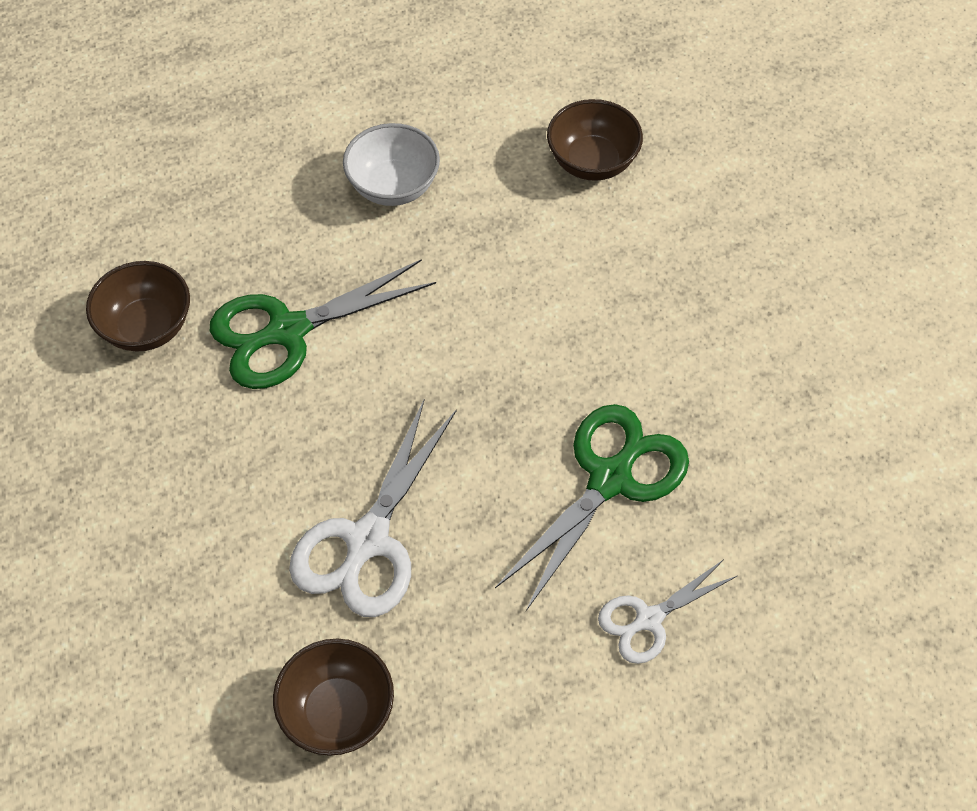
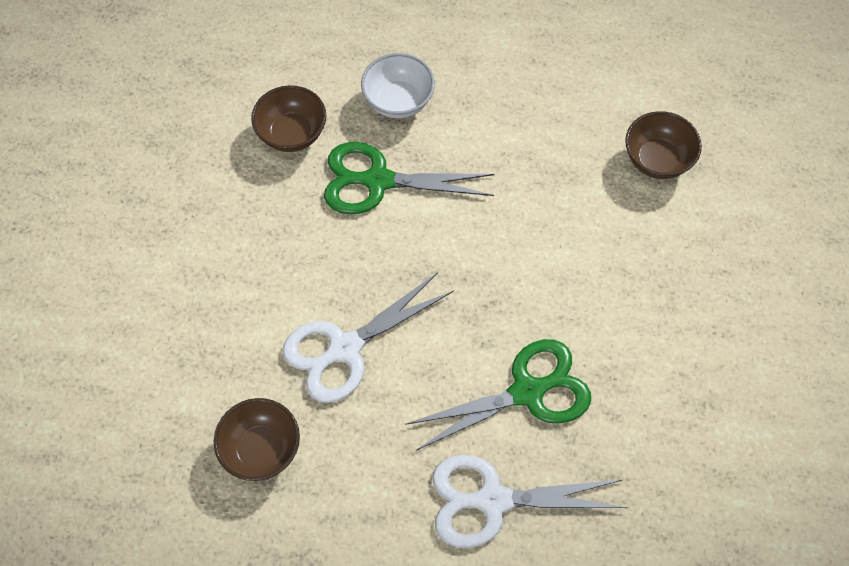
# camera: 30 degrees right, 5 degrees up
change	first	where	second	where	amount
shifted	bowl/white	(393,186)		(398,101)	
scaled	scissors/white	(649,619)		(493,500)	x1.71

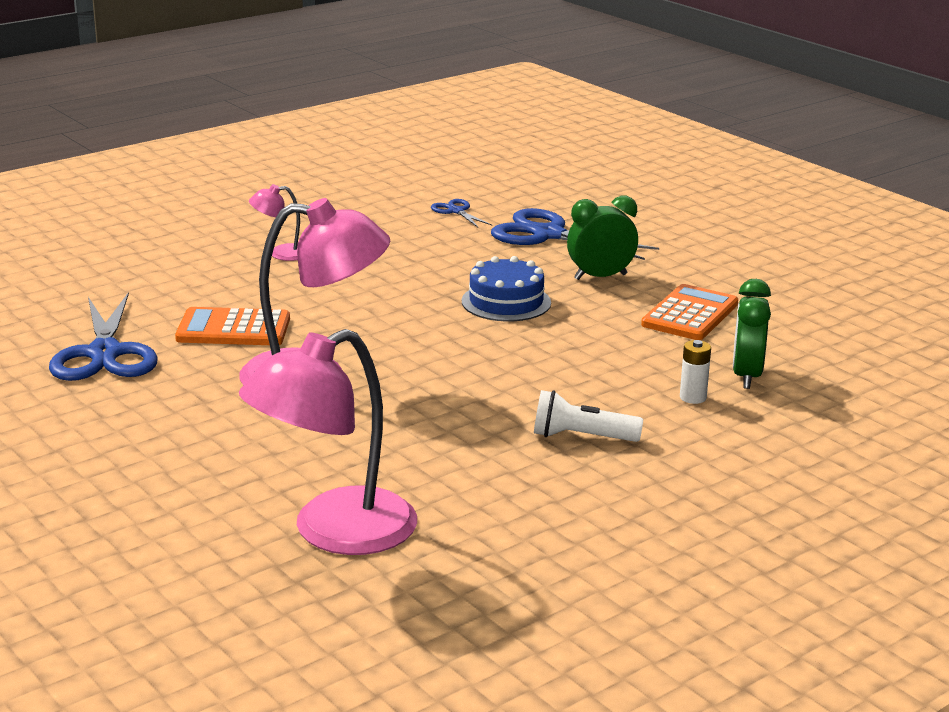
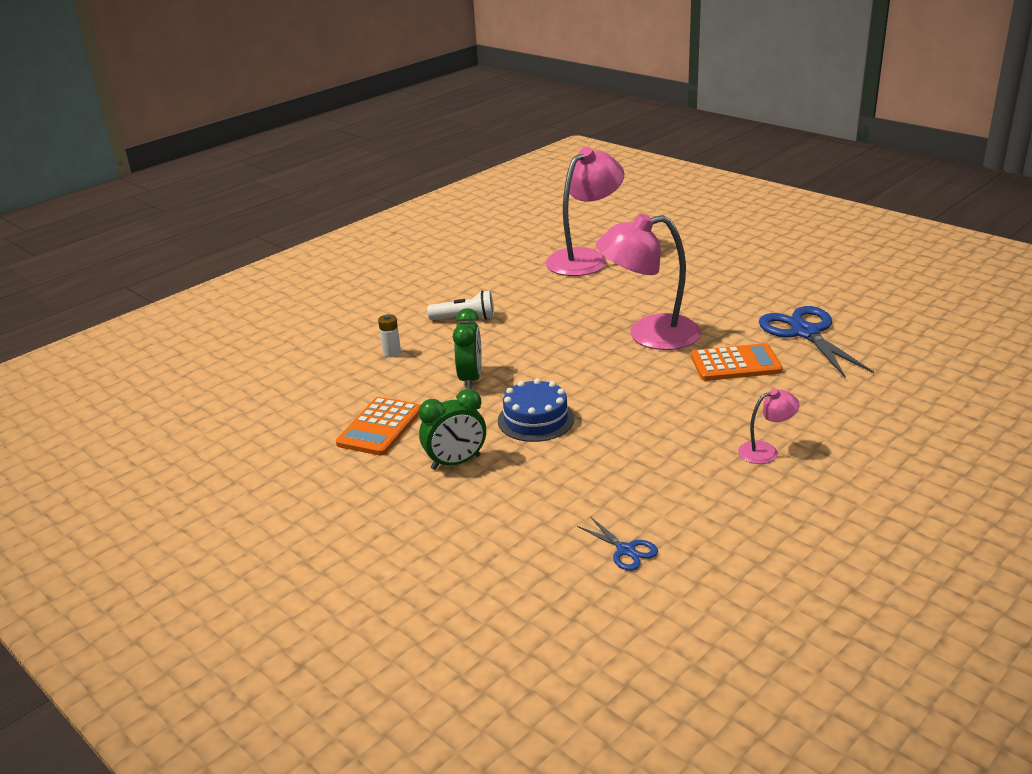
# camera: 175 degrees right, 5 degrees up
change	first	where	second	where	amount
gone	scissors/blue	(547,235)			
shifted	clock/green	(746,376)		(470,379)	

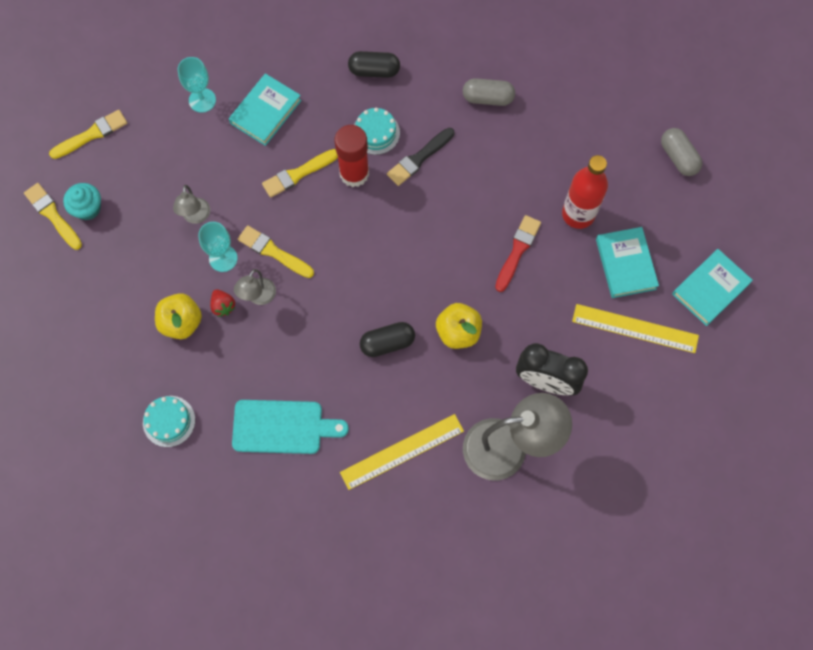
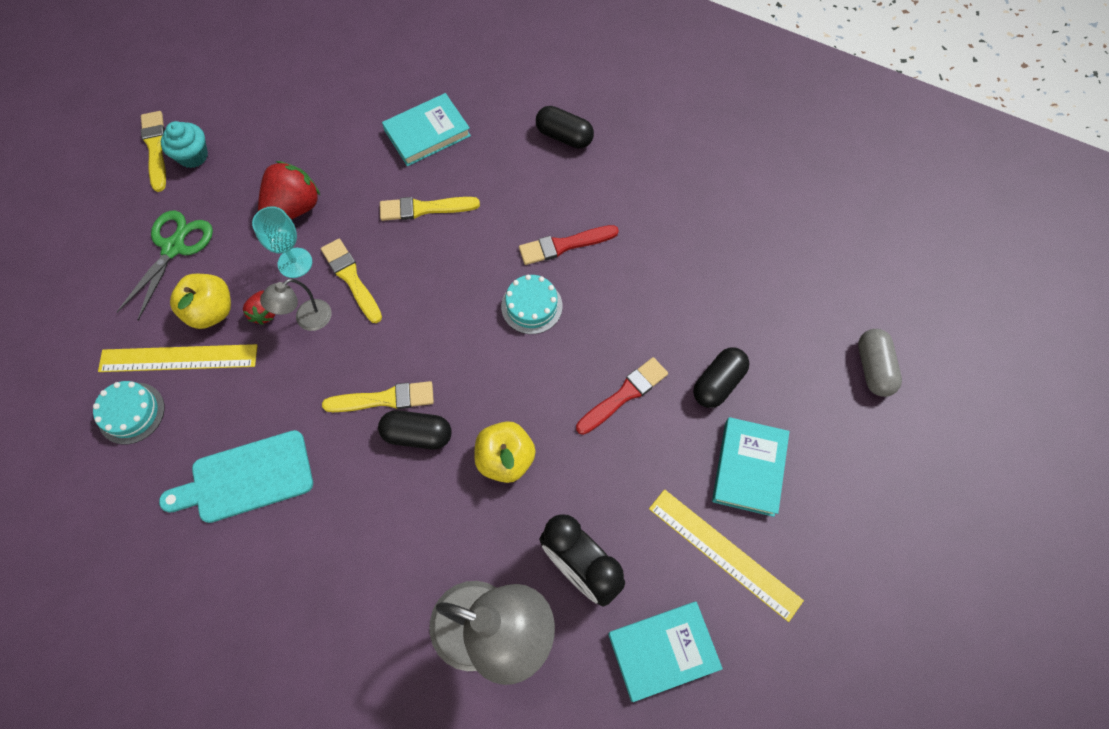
# camera: 25 degrees right, 5 degrees down
change	first	where	second	where	amount
gone	goblet/turquoise	(202,100)			
gone	capsule/grey	(488,98)			
shifted	cake/turquoise	(376,133)		(531,306)	
shifted	brush/yellow	(91,134)		(384,399)	
gone	glue stick/red	(354,173)			
repainted	brush/black	(419,158)	brush/red	(564,245)	
swapped	bottle/red	(578,214)	capsule/black	(718,383)	
swapped	lamp/grey	(196,217)	strawberry/red	(293,208)	
shifted	book/turquoise	(710,289)		(663,651)	
rotated	cutting board/turquoise	(282,427)		(246,478)	135 degrees clockwise
shifted	ruler/yellow	(402,451)		(178,358)	
new			scissors/green	(173,247)	

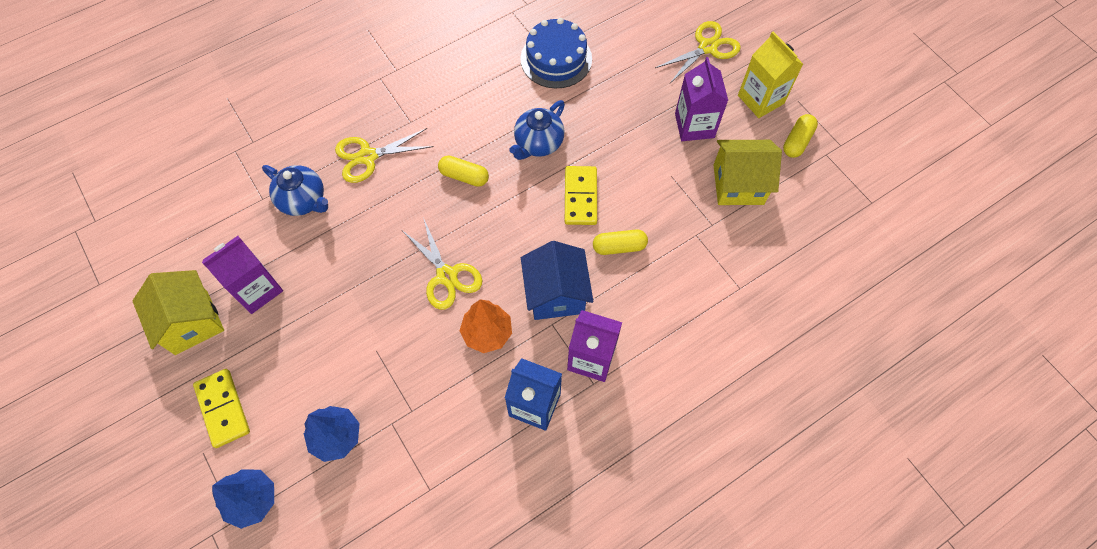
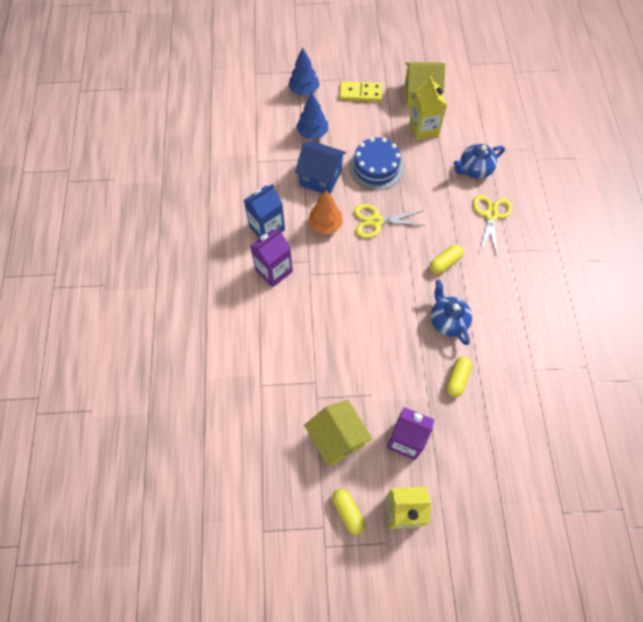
# camera: 120 degrees right, 0 degrees up
change	first	where	second	where	amount
shifted	cake/blue	(556,59)		(376,167)	
gone	scissors/yellow	(707,47)			
rotated	house/yellow	(738,184)		(337,438)	60 degrees counterclockwise
gone	domino/yellow	(580,197)			
shifted	capsule/yellow	(619,246)		(457,379)	
repainted	carton/purple	(257,289)	carton/yellow	(424,128)	
shifted	house/blue	(556,294)		(320,178)	

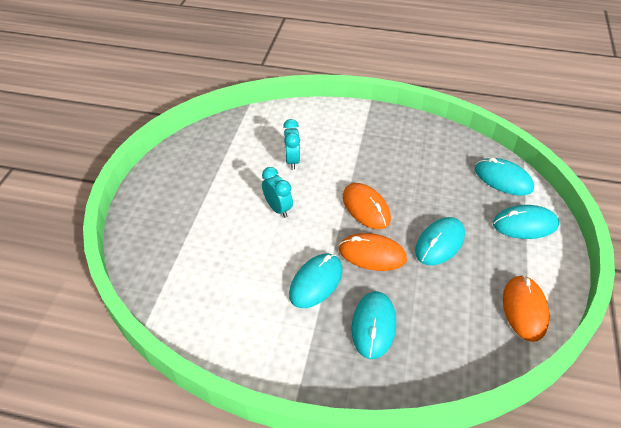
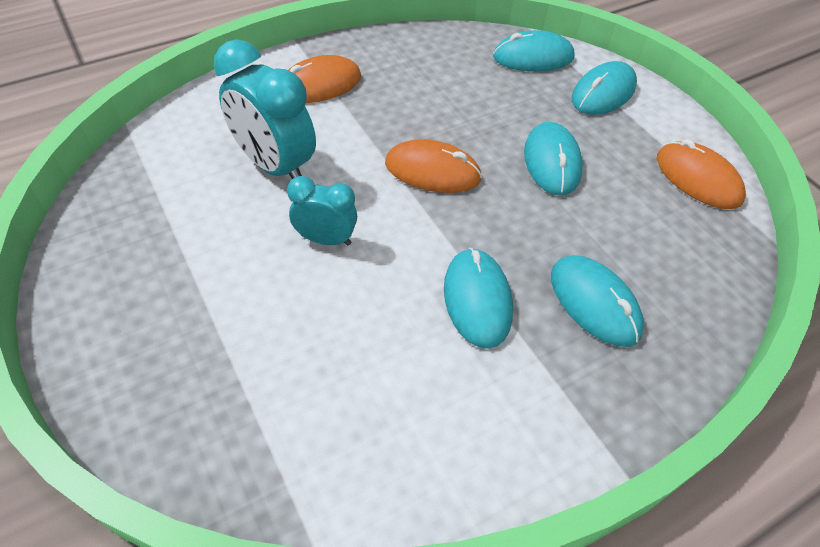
# camera: 45 degrees left, 5 degrees up
change	first	where	second	where	amount
scaled	clock/turquoise	(292,160)		(275,166)	x1.73
shifted	mouse/orange	(372,254)		(320,85)	

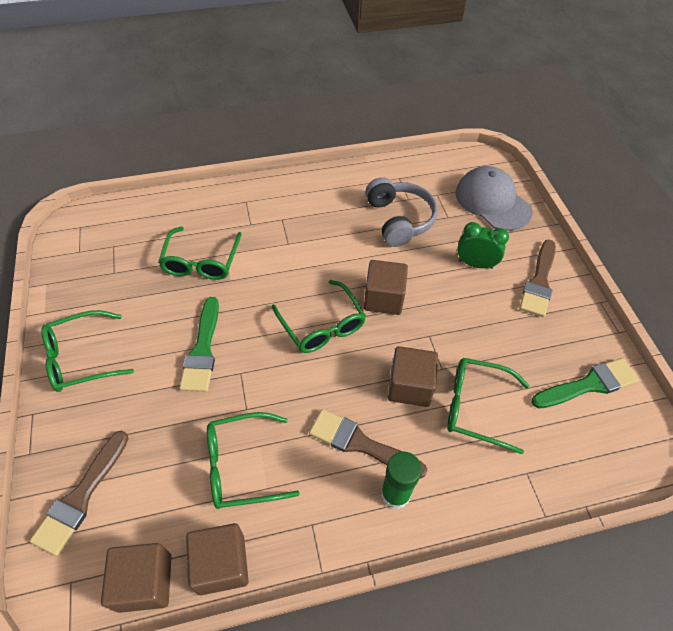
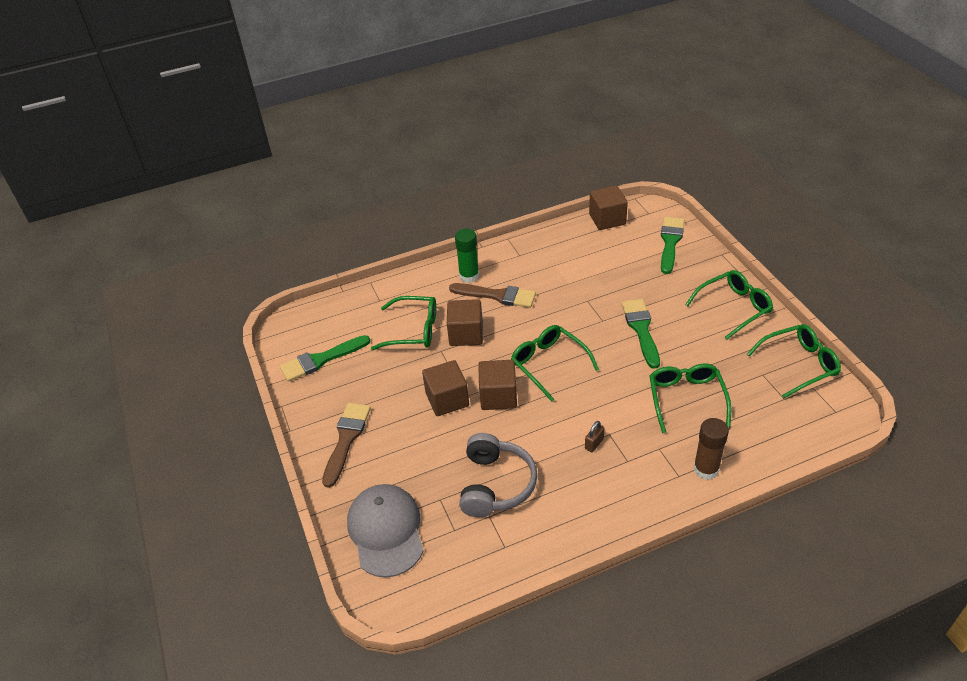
# camera: 175 degrees right, 10 degrees down
change	first	where	second	where	amount
rotated	cap/grey	(492,202)		(386,531)	150 degrees counterclockwise
rotated	headphones/grey	(399,220)		(495,484)	150 degrees counterclockwise
gone	clock/green	(475,264)			
shifted	glasses/green	(241,466)		(799,364)	
repainted	brush/brown	(81,497)	brush/green	(670,242)	
shifted	cube/brown	(221,564)		(447,399)	
new			glue stick/brown	(706,469)	
new			padlock/brown	(594,444)	

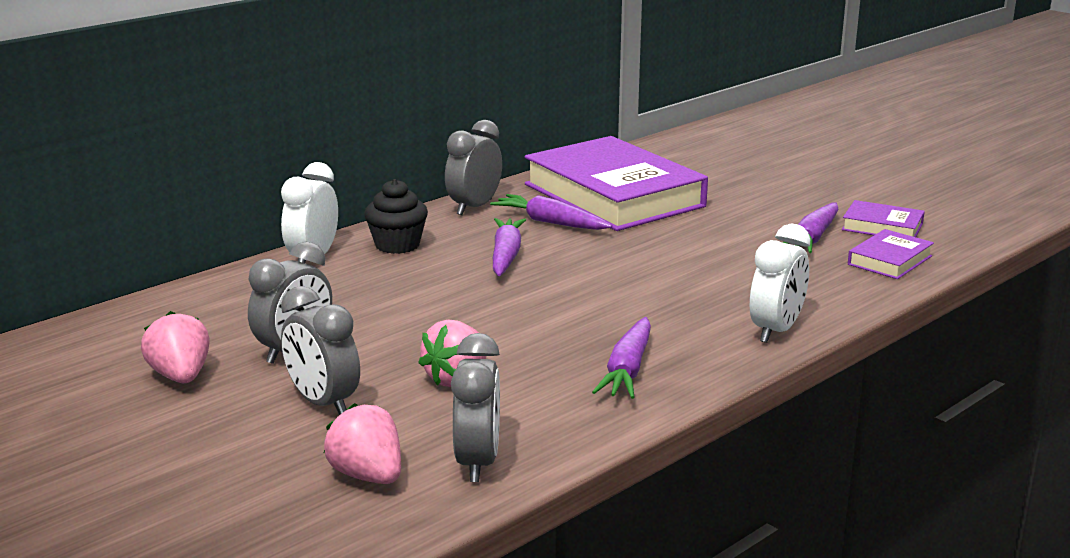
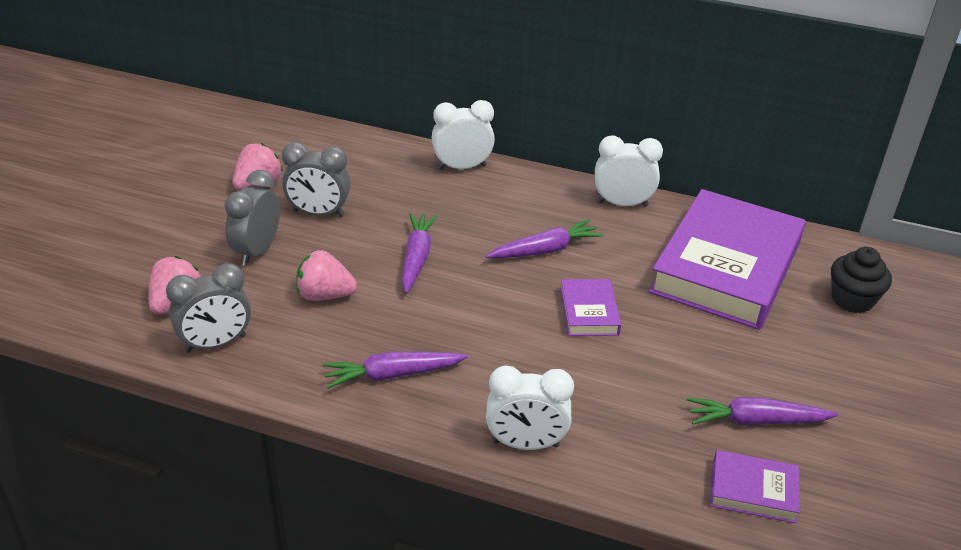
# camera: 60 degrees right, 15 degrees up
change	first	where	second	where	amount
repainted	clock/grey	(474,207)	clock/white	(622,204)	
shifted	cupcake/black	(397,245)		(852,300)	
shifted	carrot/purple	(550,222)		(416,258)	
shifted	book/purple	(882,227)		(589,312)	

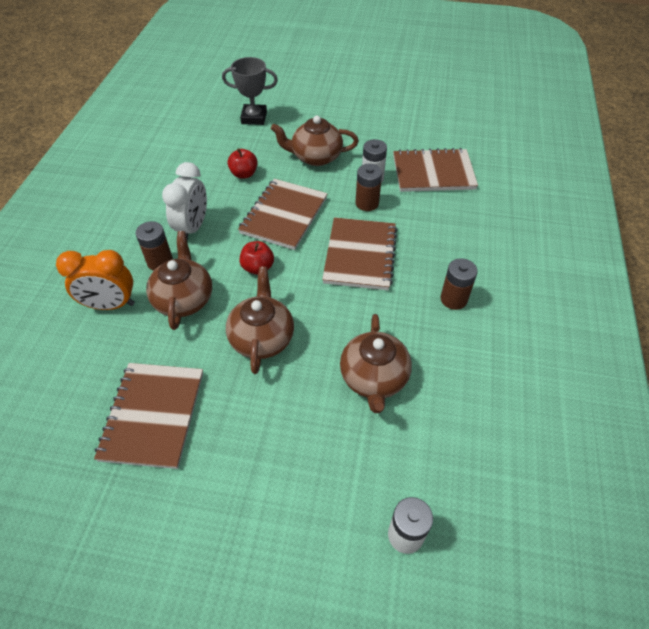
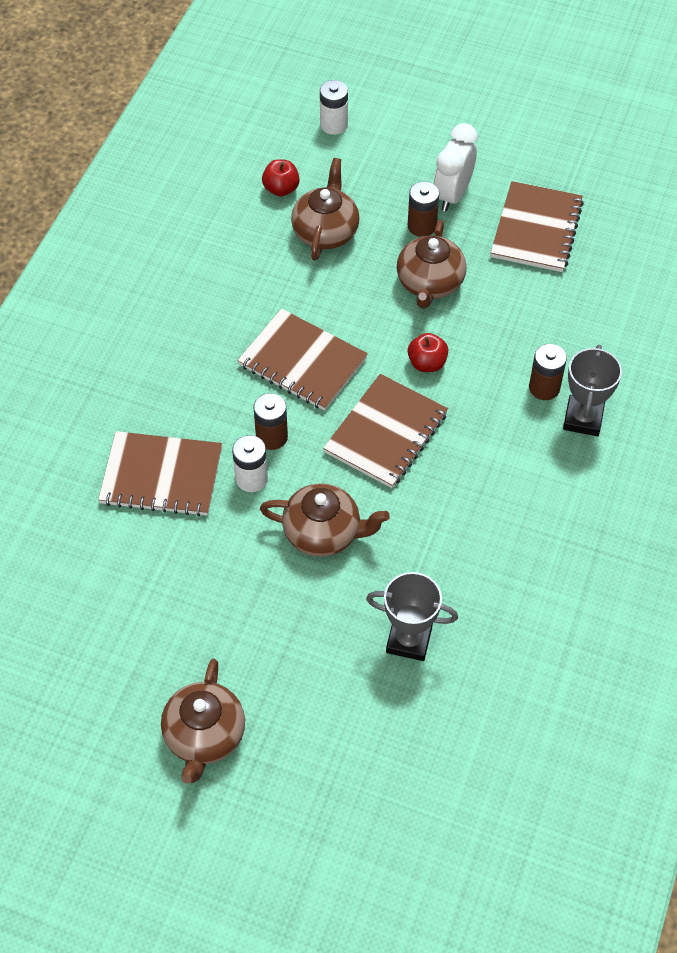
# camera: 170 degrees left, 5 degrees up
change	first	where	second	where	amount
shifted	apple/red	(244,174)		(281,189)	
shifted	clock/white	(193,227)		(452,195)	
rotated	notebook/brown	(360,255)		(302,362)	75 degrees counterclockwise
shifted	teapot/brown	(184,299)		(204,736)	
gone	clock/orange	(110,305)			
shifted	battery/brown	(453,299)		(422,226)	
new			trophy/grey	(583,419)	

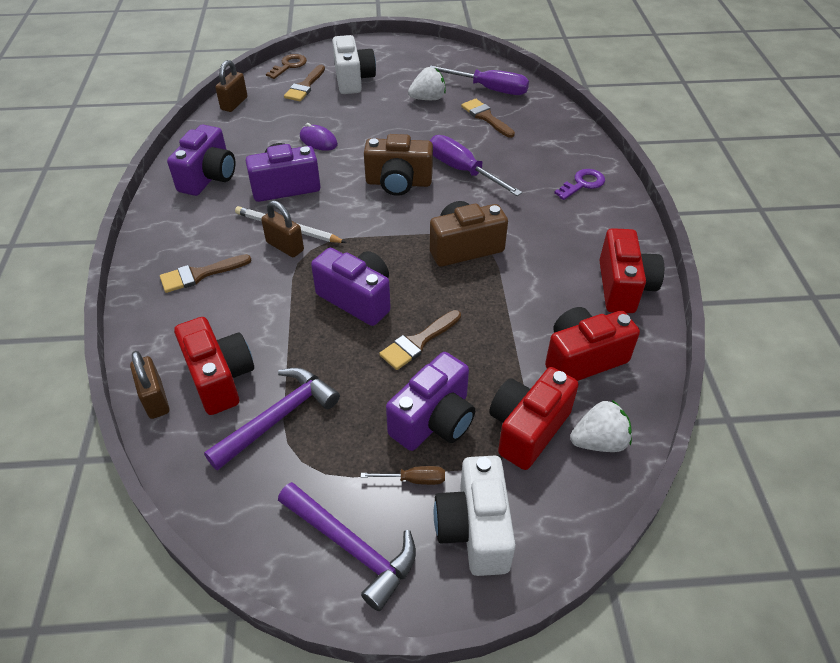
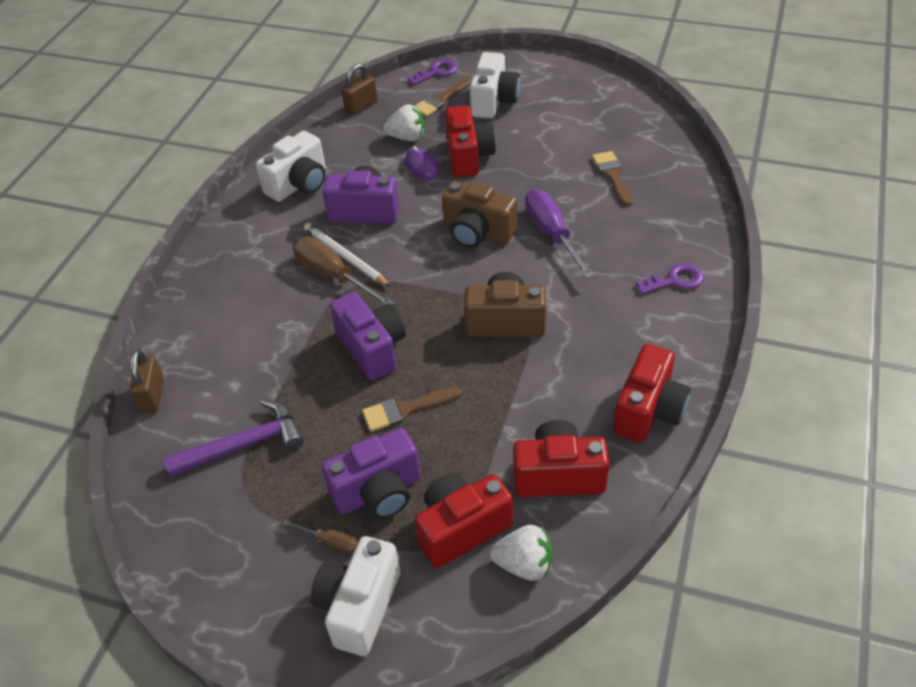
# camera: 25 degrees right, 0 degrees up
change	first	where	second	where	amount
repainted	key/brown	(289,66)	key/purple	(436,72)	
gone	screwdriver/purple	(489,89)			
shifted	strawberry/white	(428,99)		(407,137)	
repainted	camera/purple	(209,177)	camera/white	(299,184)	
swapped	padlock/brown	(285,246)	screwdriver/brown	(333,276)	
gone	brush/brown	(200,274)			
shifted	camera/red	(220,378)		(468,157)	
gone	hammer/purple	(352,547)			

